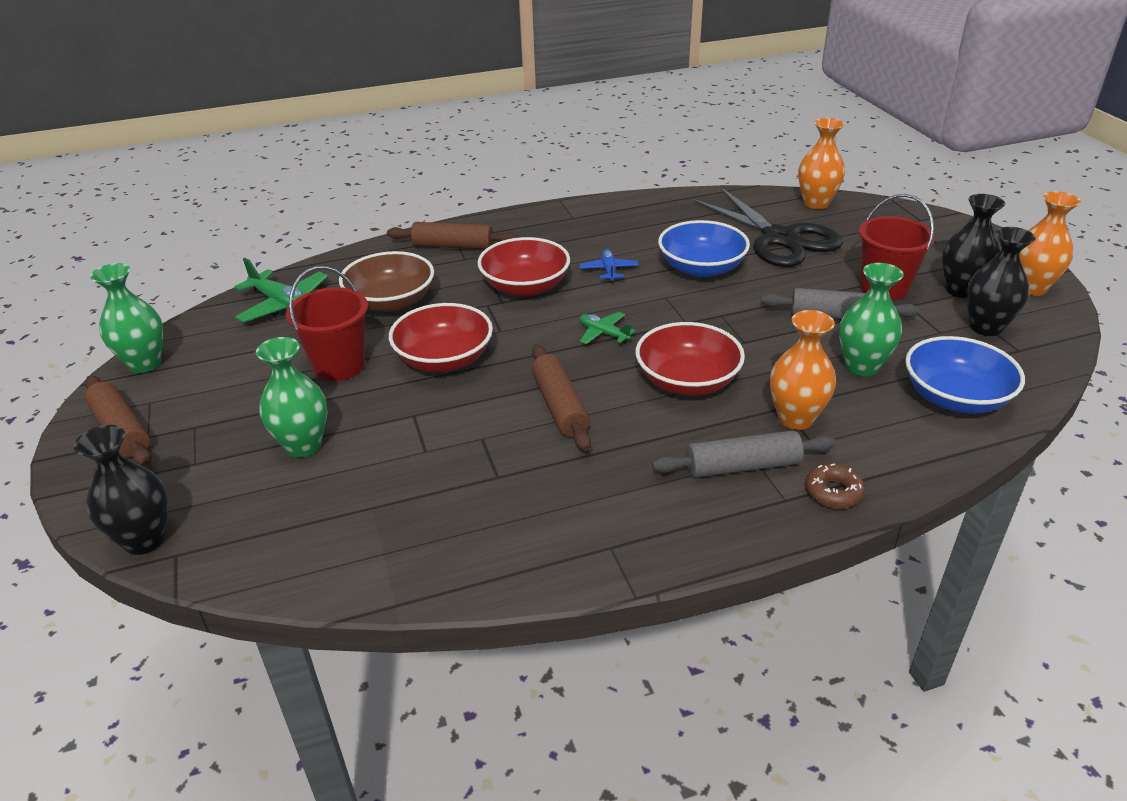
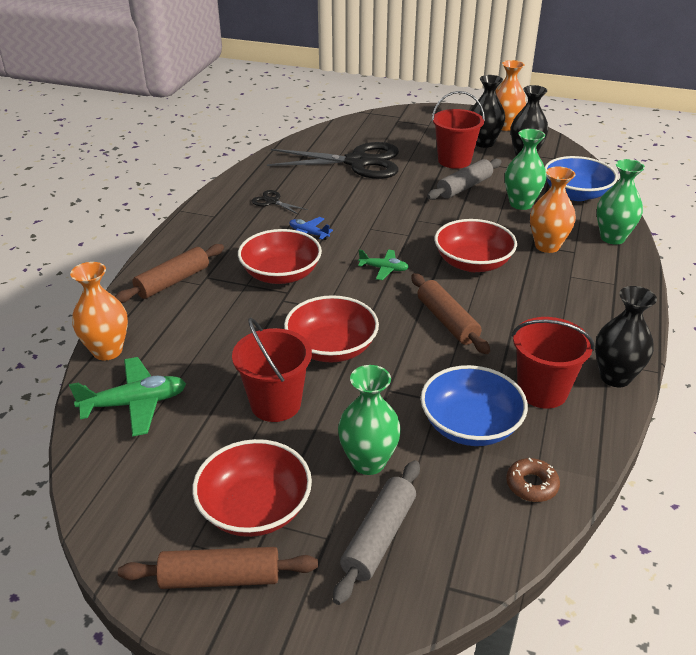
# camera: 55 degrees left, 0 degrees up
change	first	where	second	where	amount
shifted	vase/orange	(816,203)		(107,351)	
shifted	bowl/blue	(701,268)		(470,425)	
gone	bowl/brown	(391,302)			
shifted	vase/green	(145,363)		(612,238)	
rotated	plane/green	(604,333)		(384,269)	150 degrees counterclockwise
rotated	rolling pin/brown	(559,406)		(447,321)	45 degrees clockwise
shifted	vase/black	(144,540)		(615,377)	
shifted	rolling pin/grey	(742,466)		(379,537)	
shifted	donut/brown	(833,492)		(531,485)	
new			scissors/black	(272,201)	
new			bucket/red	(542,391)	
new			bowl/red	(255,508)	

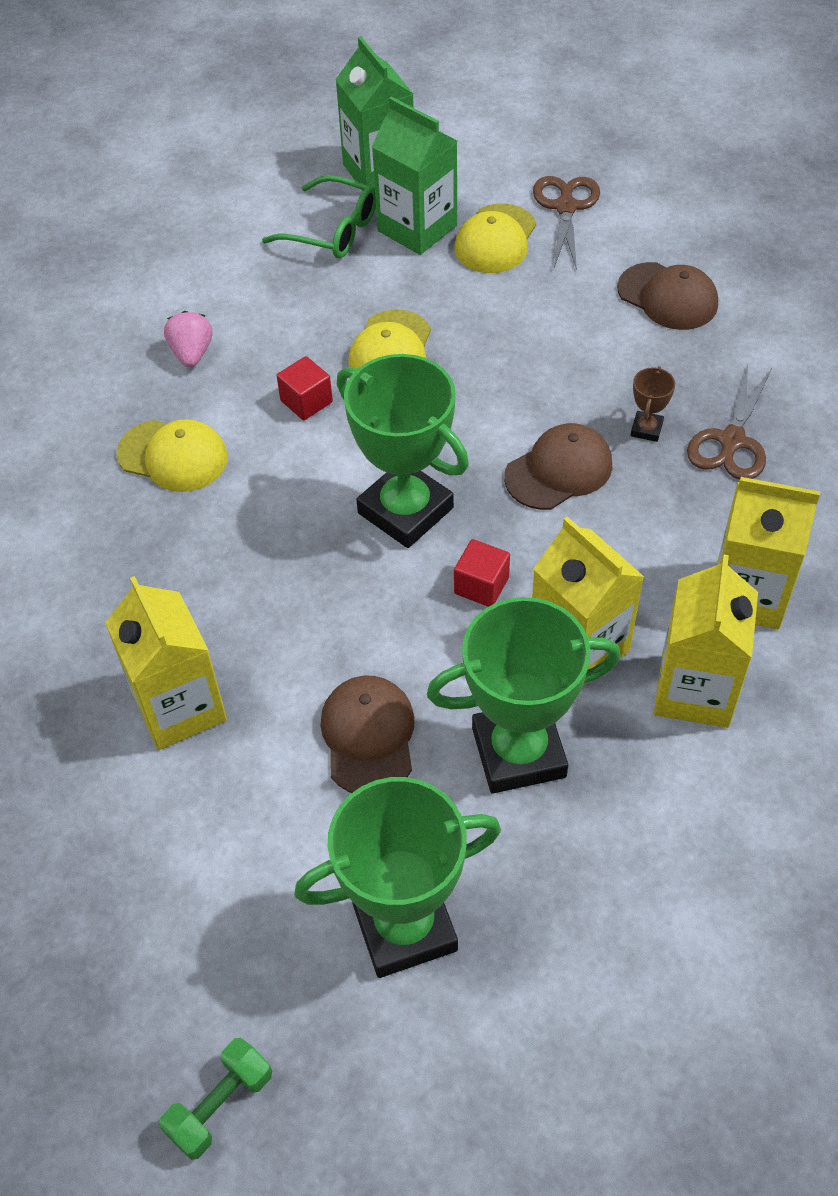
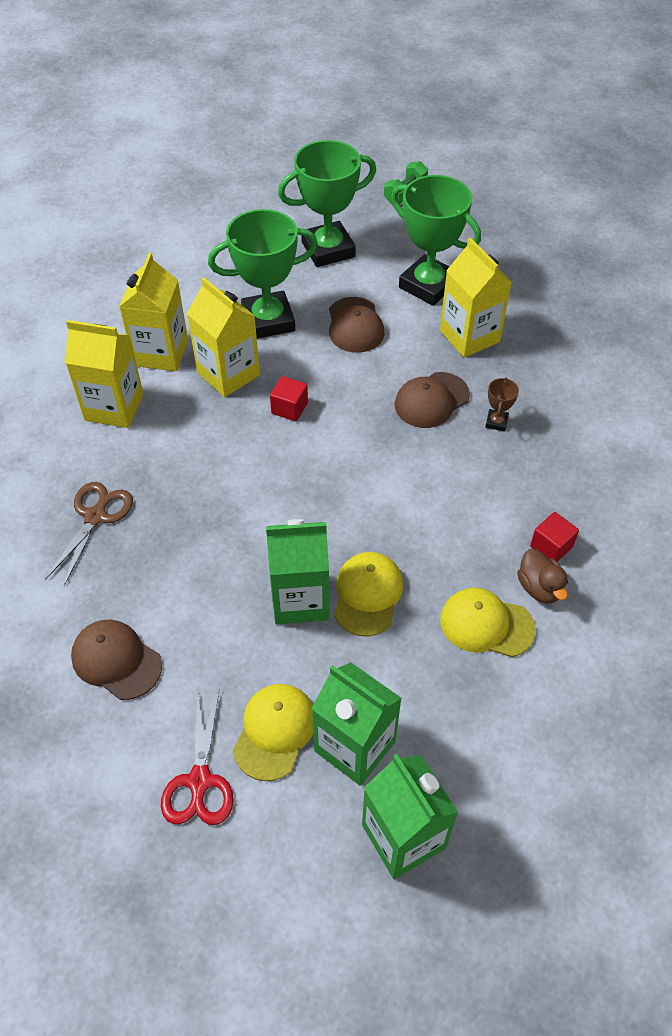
# camera: 175 degrees right, 0 degrees up
change	first	where	second	where	amount
gone	glasses/green	(333,230)			
repainted	scissors/brown	(566,207)	scissors/red	(199,781)	
swapped	strawberry/pink	(192,353)	duck/brown	(539,588)	
shifted	trophy/green	(405,510)		(428,285)	
shifted	cube/red	(306,401)		(551,546)	
shifted	trophy/brown	(646,429)		(496,422)	
shifted	cap/yellow	(173,456)		(486,624)	
shifted	cap/brown	(559,470)		(431,400)	
new			carton/green	(300,599)	

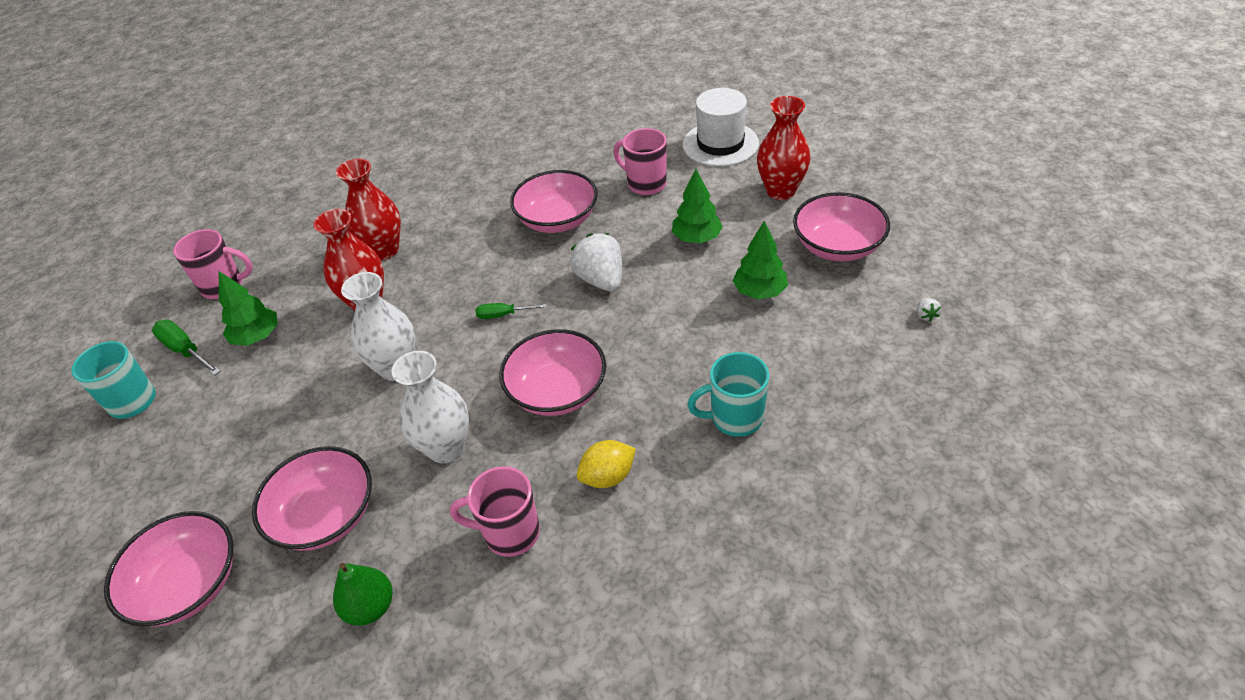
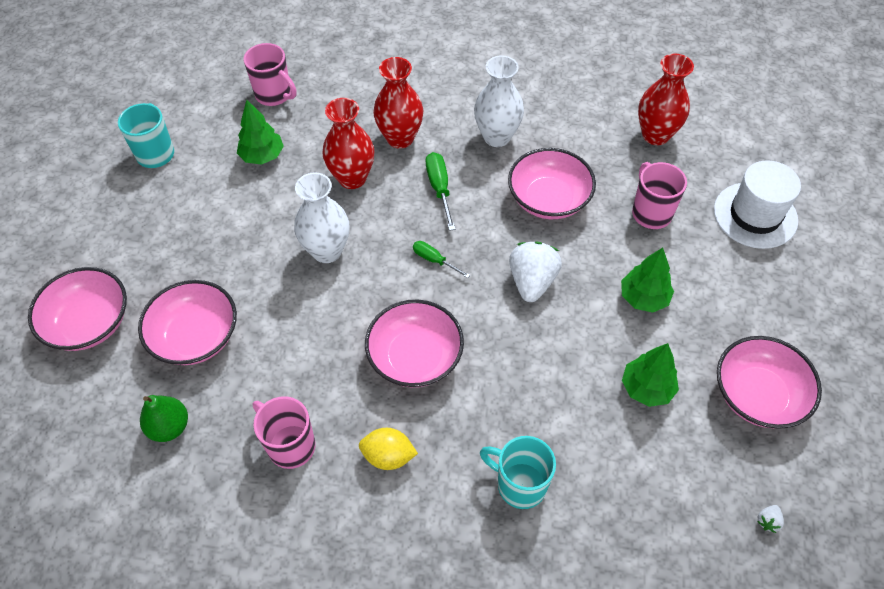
# camera: 35 degrees right, 10 degrees up
change	first	where	second	where	amount
shifted	vase/red	(780,191)		(655,135)	
shifted	screwdriver/green	(185,350)		(439,188)	
shifted	vase/white	(446,448)		(497,137)	

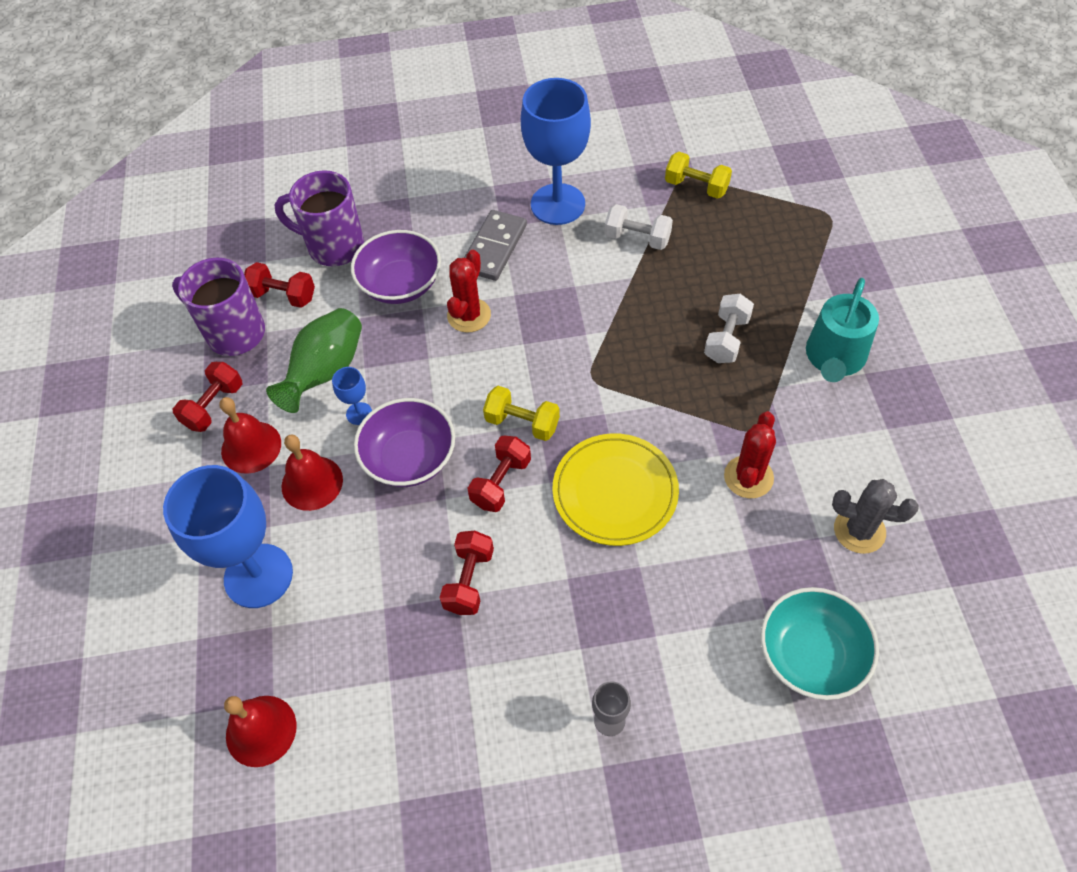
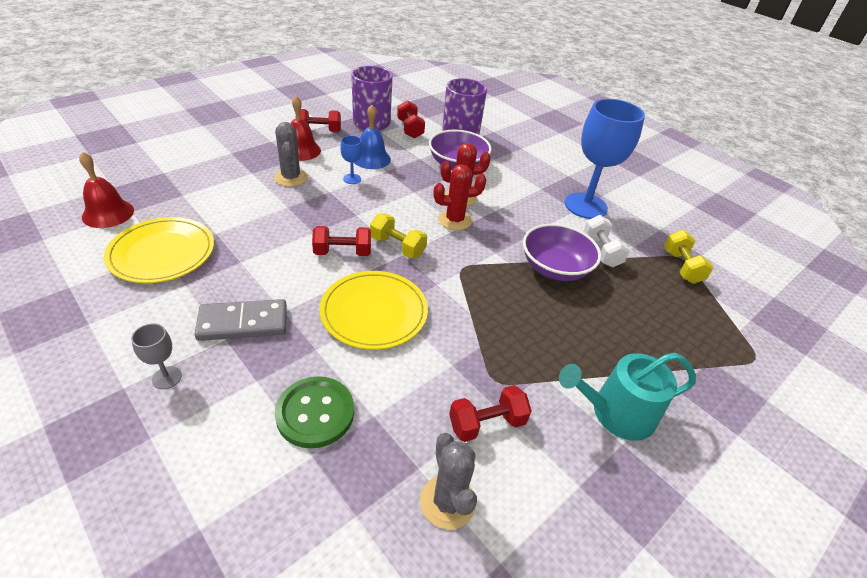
# camera: 50 degrees right, 15 degrees down
change	first	where	second	where	amount
shifted	domino/grey	(494,248)		(243,323)	
gone	dumbbell/white	(726,339)			
swapped	vase/green	(326,372)	bell/blue	(371,158)	
rotated	dumbbell/yellow	(522,423)		(397,246)	45 degrees counterclockwise
shifted	bowl/purple	(409,458)		(555,268)	
shifted	cactus/red	(748,477)		(455,220)	
swapped	bell/red	(312,483)	cactus/grey	(291,178)	
gone	goblet/blue	(258,576)			
shifted	dumbbell/red	(469,580)		(486,423)	
gone	bowl/turquoise	(811,655)			
new			plate/yellow	(162,253)	
new			button/green	(315,413)	

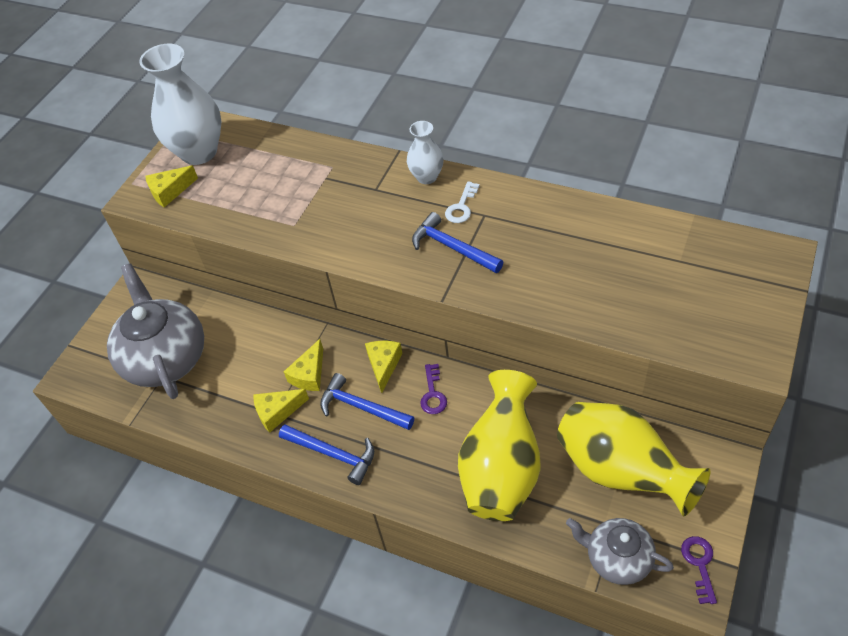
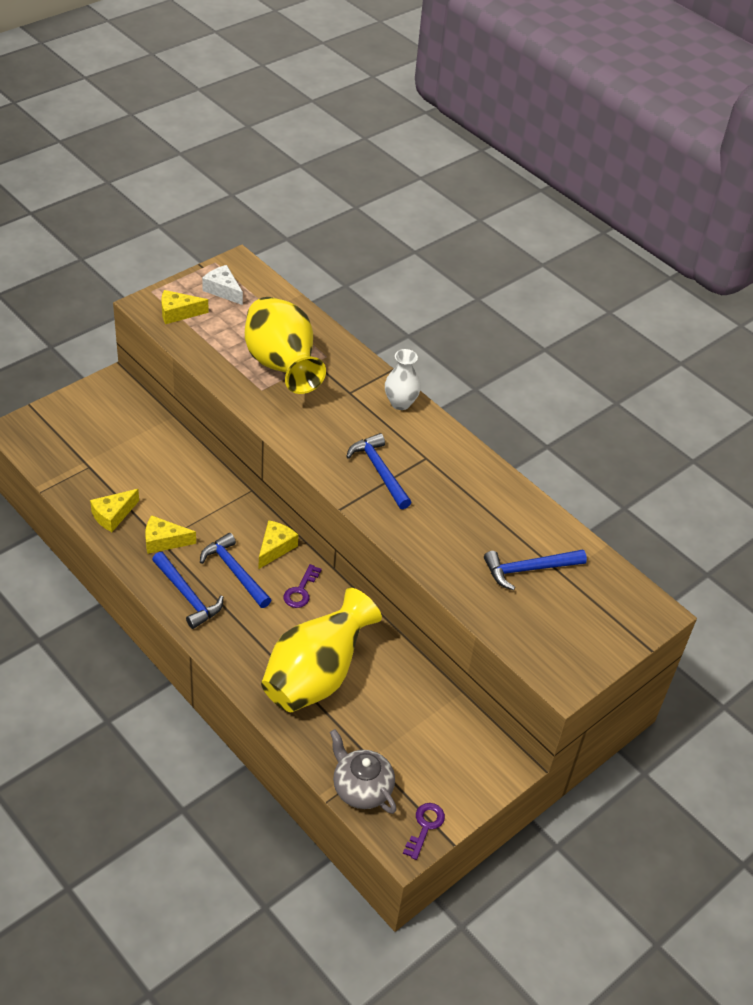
# camera: 15 degrees right, 5 degrees down
change	first	where	second	where	amount
swapped	vase/white	(199,152)	cheese/white	(223,290)	
gone	key/white	(461,207)			
gone	teapot/grey	(165,358)			
shifted	cheese/yellow	(309,374)		(113,515)	
shifted	vase/yellow	(621,472)		(281,366)	
new			hammer/blue	(529,569)	

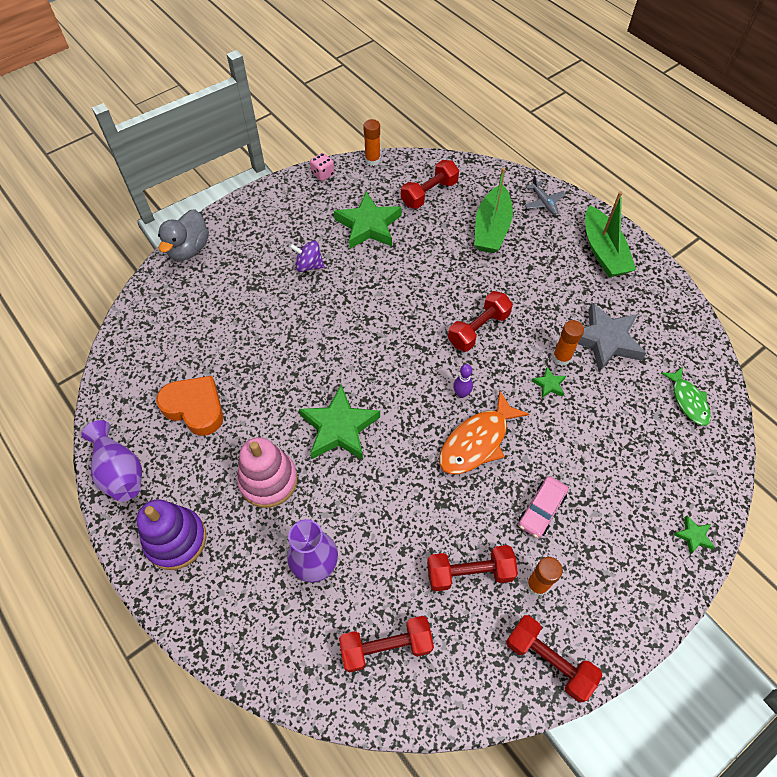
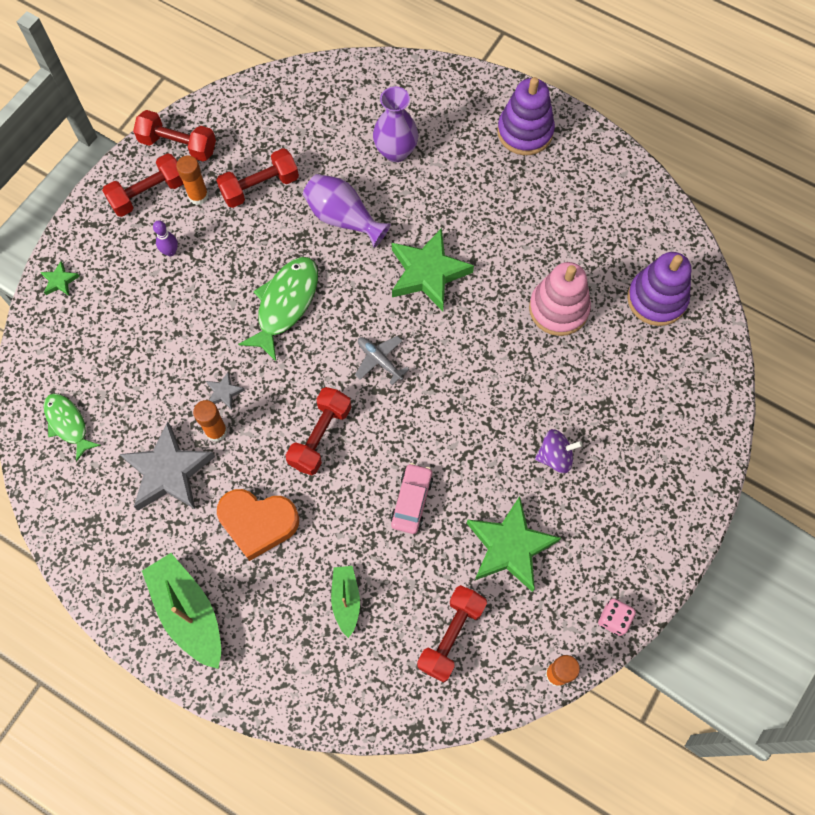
# camera: 160 degrees right, 10 degrees up
change	first	where	second	where	amount
scaled	boat/green	(491,229)		(346,600)	x0.57
shifted	plane/grey	(543,202)		(379,360)	
gone	duck/grey	(189,249)			
shifted	bowling pin/purple	(461,393)		(170,251)	
repainted	star/green	(549,384)	star/grey	(224,392)	
shifted	heart/orange	(195,408)		(258,523)	
repainted	fish/orange	(477,441)	fish/green	(285,304)	
shifted	vase/purple	(120,472)		(343,218)	
shifted	stacking toy/pink	(268,480)		(558,309)	
shifted	car/pink	(541,510)		(412,501)	
shifted	dumbbell/red	(386,647)		(148,193)	
new			stacking toy/purple	(656,299)	

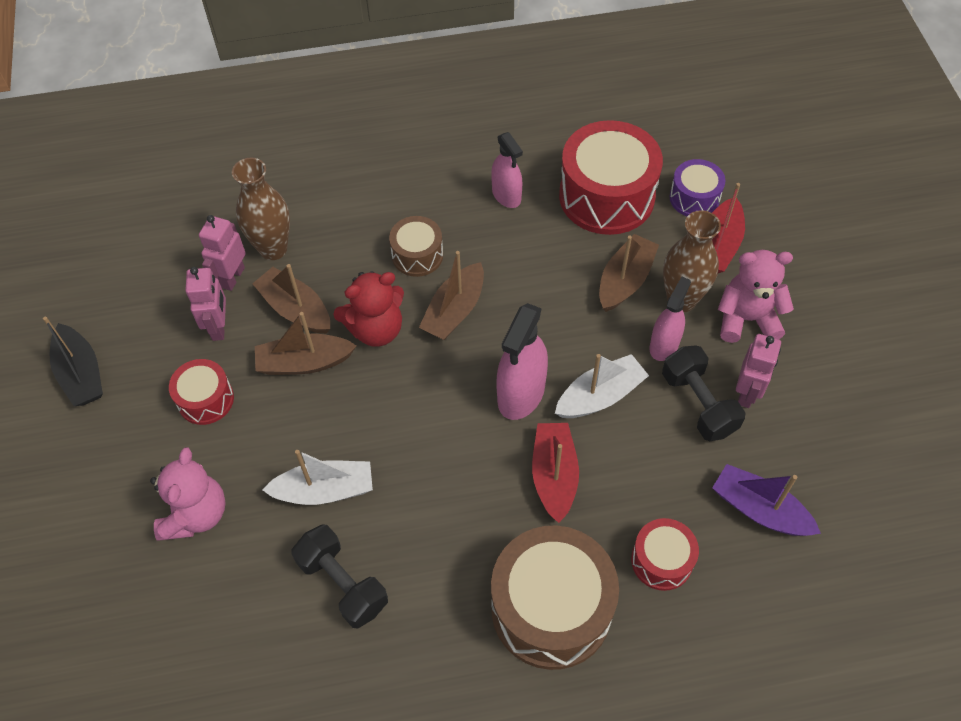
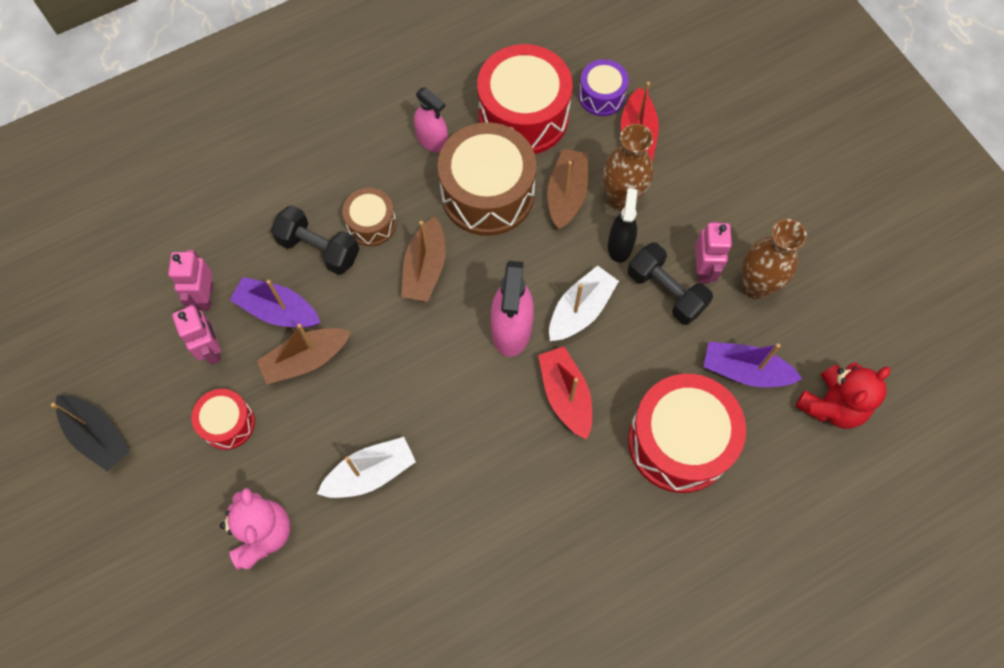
# camera: 20 degrees left, 10 degrees up
change	first	where	second	where	amount
shifted	vase/brown	(273,249)		(755,286)	
gone	teddy bear/pink	(747,319)			
repainted	boat/brown	(296,309)	boat/purple	(278,310)	
shifted	teddy bear/red	(376,329)		(831,405)	
repainted	spray bottle/pink	(664,345)	spray bottle/black	(620,246)	
scaled	drum/red	(661,560)		(679,441)	x1.92
shifted	dumbbell/black	(343,583)		(319,249)	
shifted	drum/brown	(551,608)		(487,193)	

